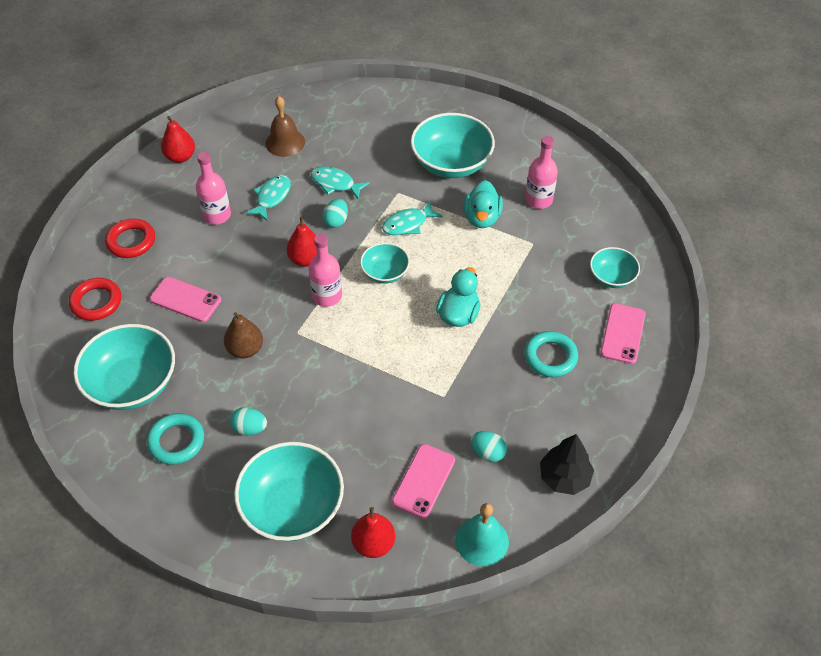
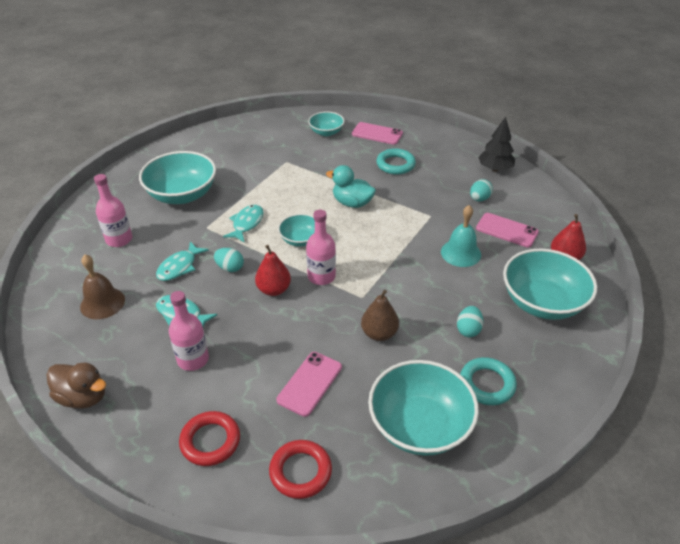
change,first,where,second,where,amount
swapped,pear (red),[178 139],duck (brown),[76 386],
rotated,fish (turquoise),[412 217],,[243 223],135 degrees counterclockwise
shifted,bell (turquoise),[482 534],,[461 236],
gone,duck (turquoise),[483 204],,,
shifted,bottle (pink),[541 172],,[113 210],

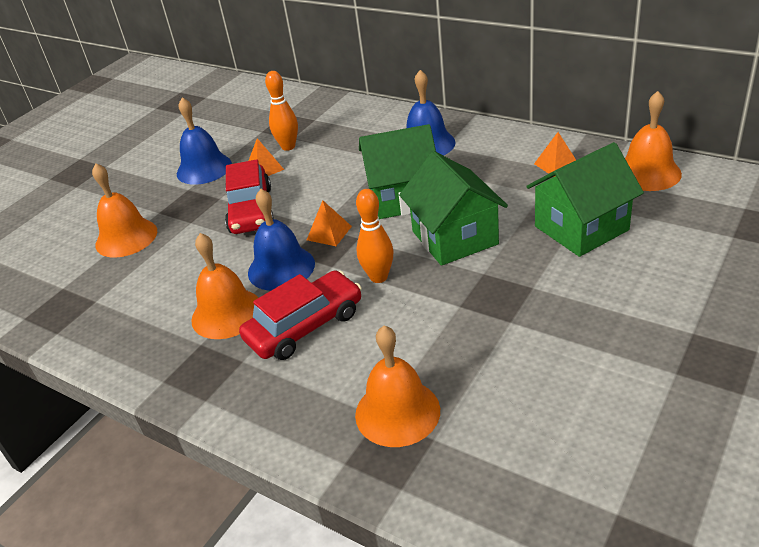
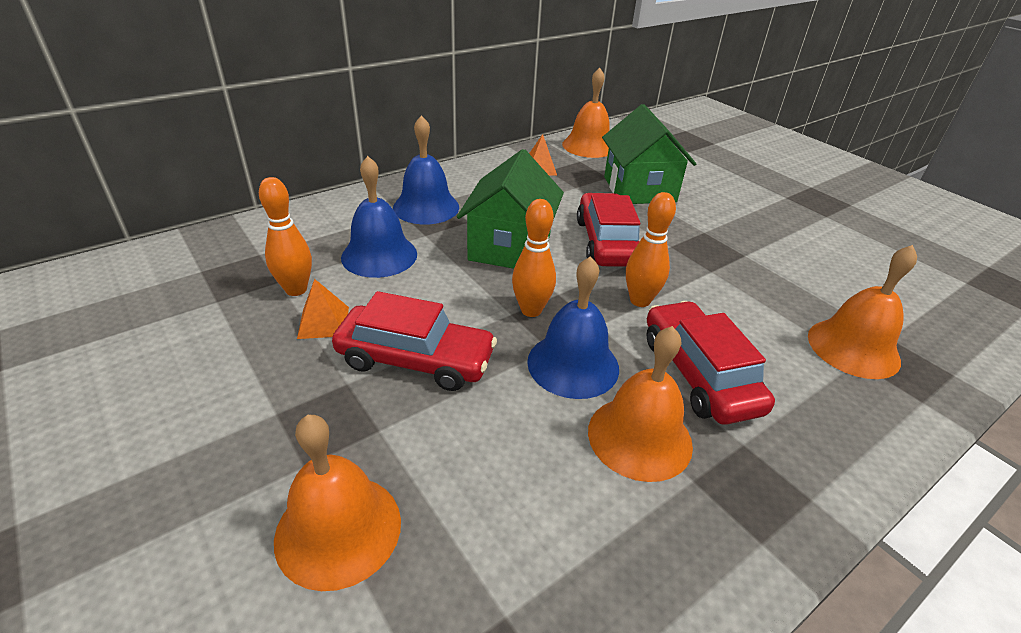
change,first,where,second,where,amount
shifted,bell (blue),[204 141],,[379 217],
swapped,pyramid (orange),[329 223],bowling pin (orange),[534 258],
swapped,house (green),[453 208],car (red),[608 230],

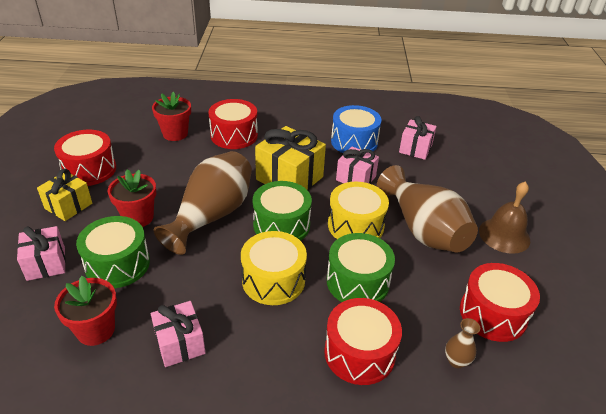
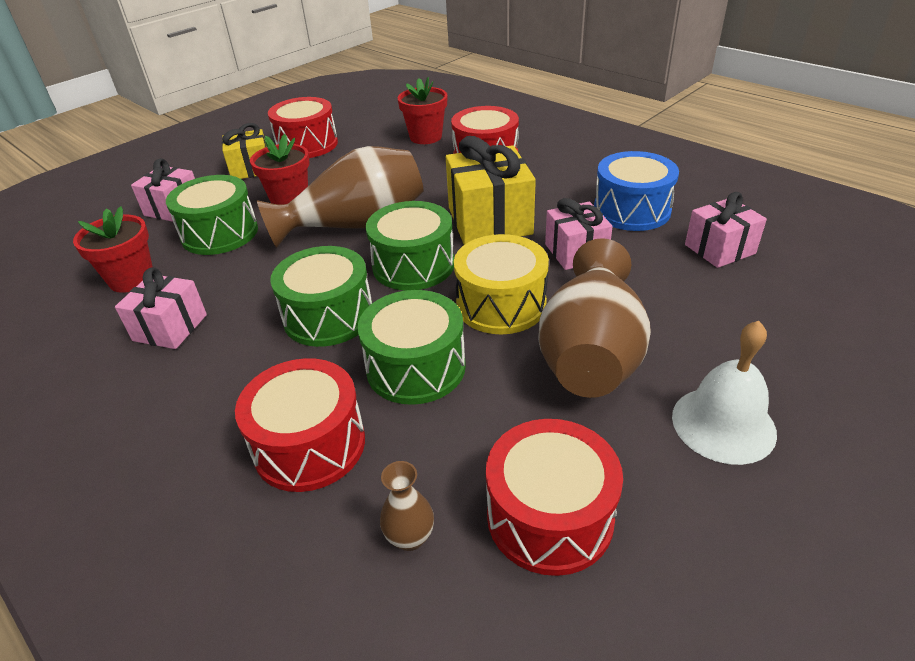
change,first,where,second,where,amount
repainted,drum (yellow),[274 268],drum (green),[321 296],
repainted,bell (brown),[504 217],bell (white),[724 393],

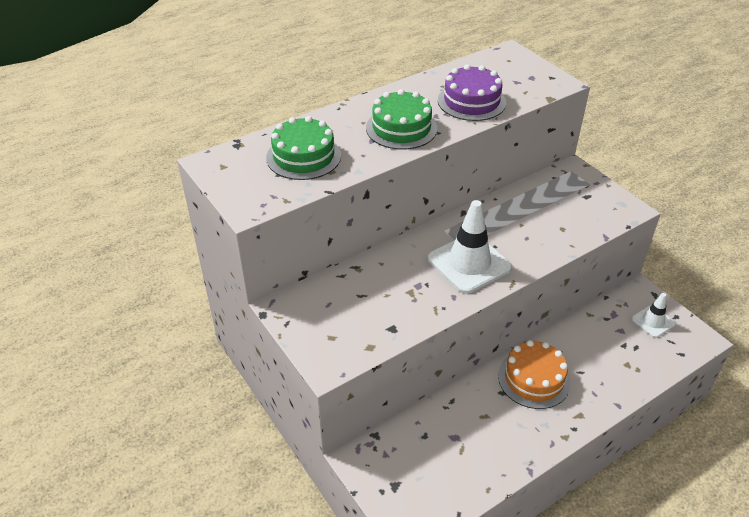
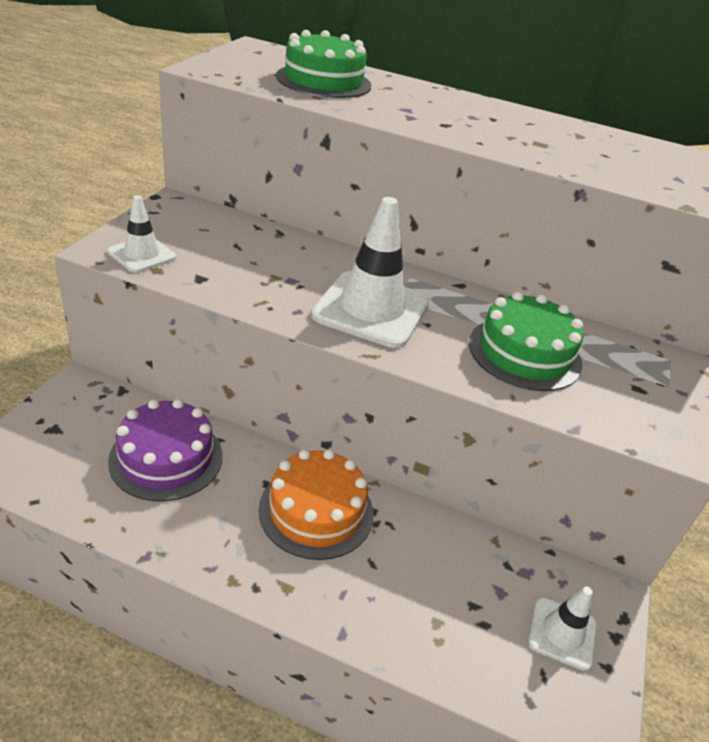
change,first,where,second,where,amount
shifted,cake (green),[401 119],,[526 341],
shifted,cake (purple),[472 92],,[165 450],
new,,,traffic cone (white),[141 234],

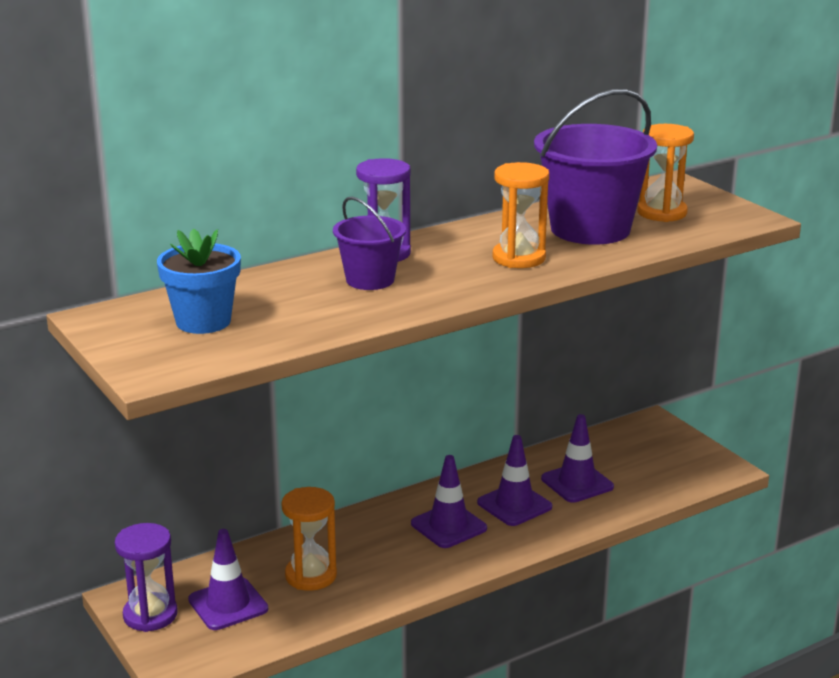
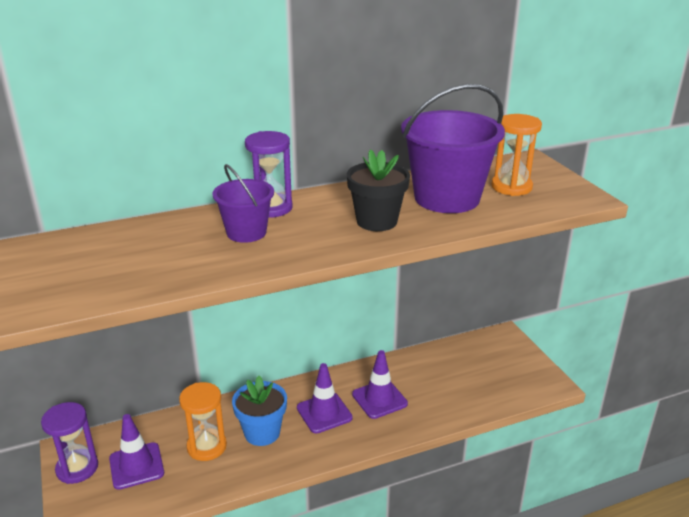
change,first,where,second,where,amount
shifted,flower pot (blue),[199 281],,[259 411],
swapped,hourglass (orange),[521 215],flower pot (black),[378 190],
gone,traffic cone (purple),[577 458],,,

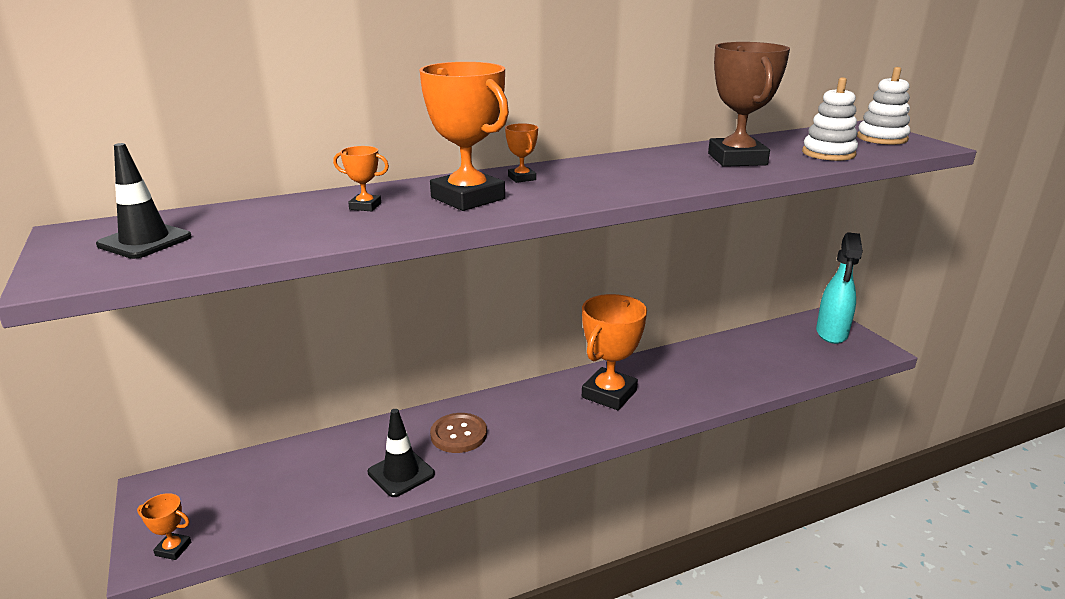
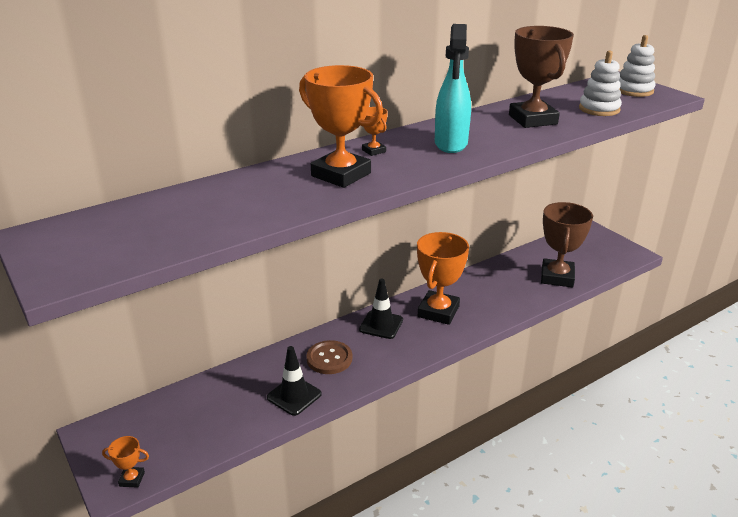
change,first,where,second,where,amount
shifted,traffic cone (black),[144 201],,[381 309],
gone,trophy (orange),[361 178],,,
shifted,spray bottle (turquoise),[839 288],,[453 88],
new,,,trophy (brown),[567 244],

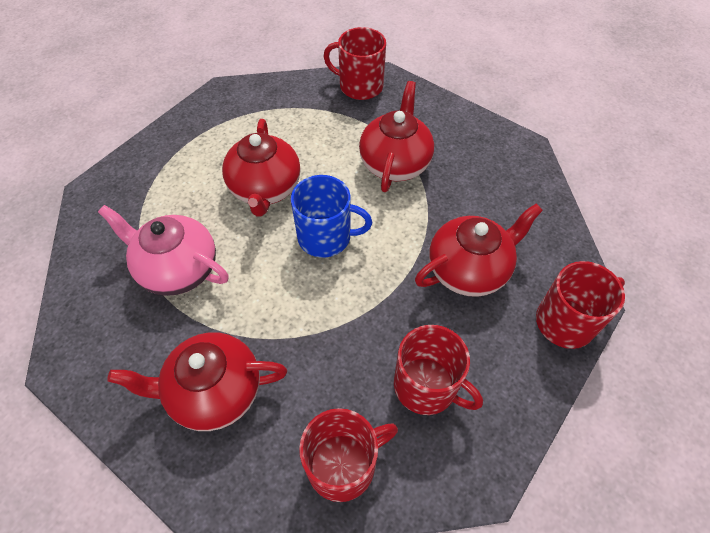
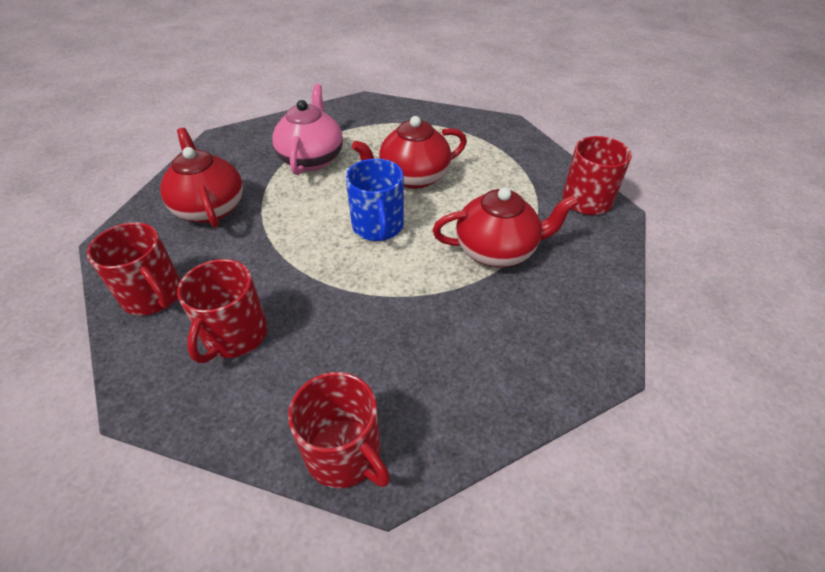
change,first,where,second,where,amount
gone,teapot (red),[479 250],,,

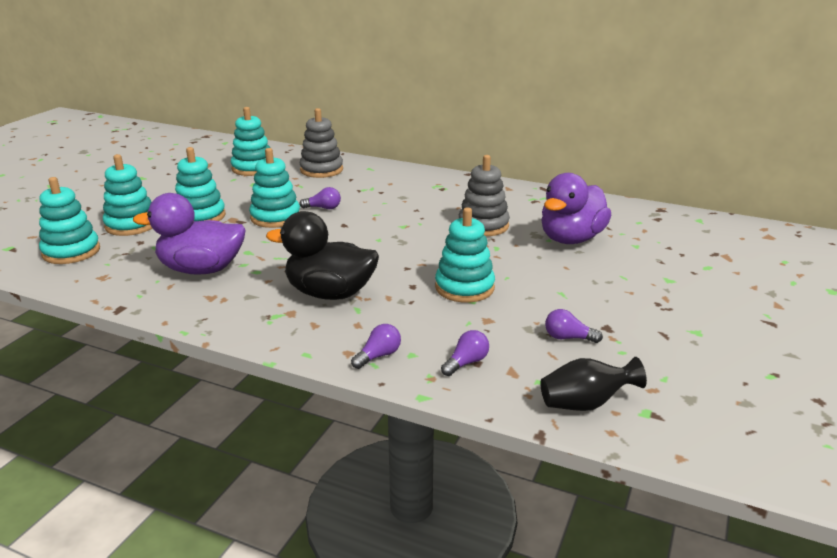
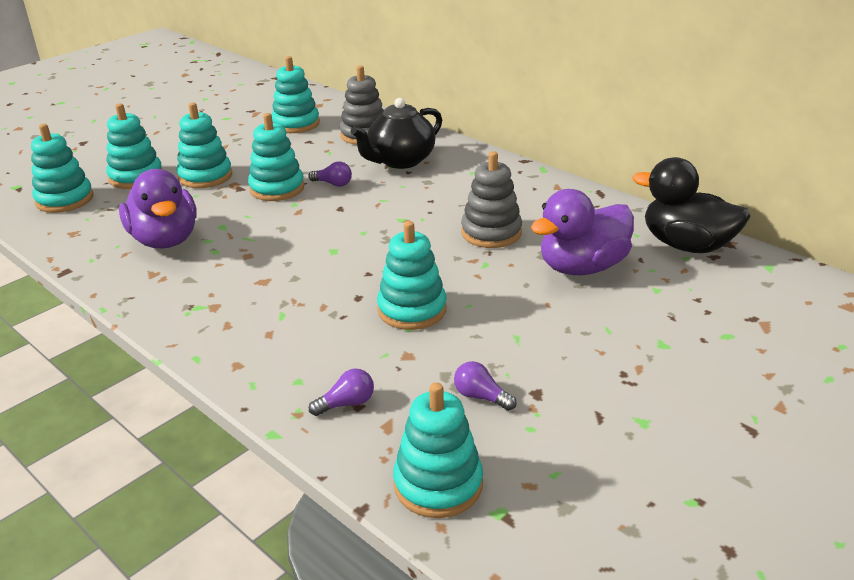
change,first,where,second,where,amount
rotated,duck (purple),[189 234],,[158 208],135 degrees counterclockwise
shifted,duck (black),[322 255],,[691 205],
gone,light bulb (purple),[376 346],,,
swapped,vase (black),[593 384],stacking toy (turquoise),[438 450],
new,,,teapot (black),[396 133],

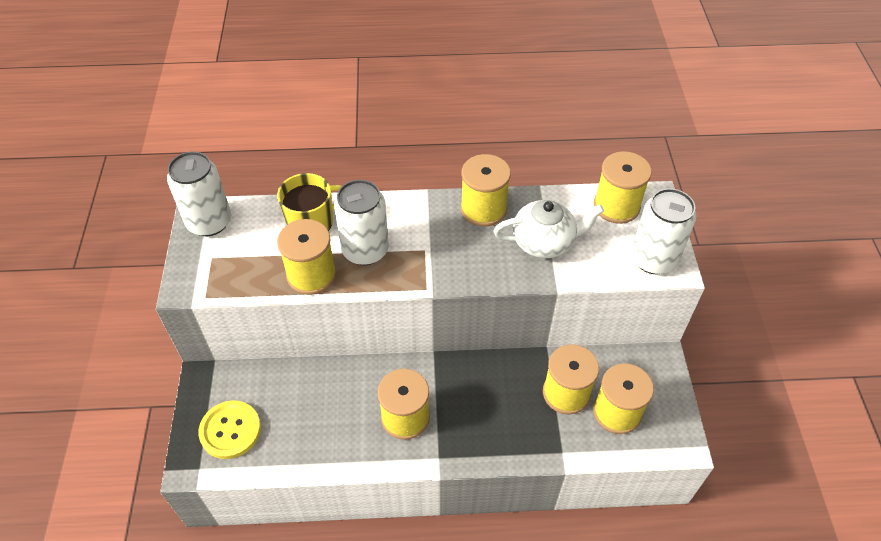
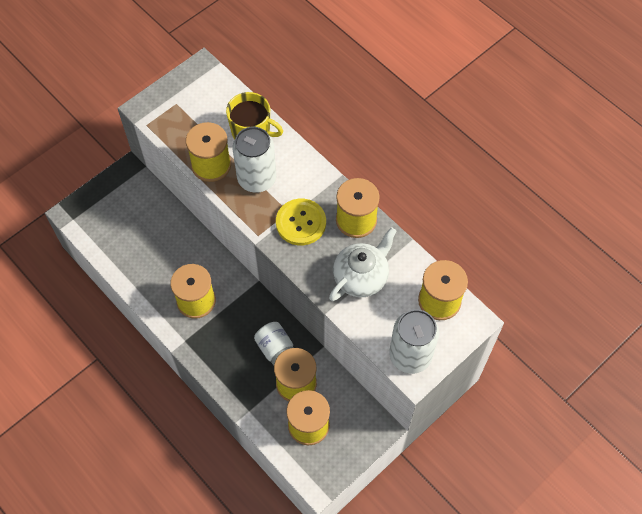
change,first,where,second,where,amount
gone,can (white),[199 194],,,
shifted,button (yellow),[229 430],,[301 222],
rotated,teapot (white),[548 229],,[362 264],90 degrees counterclockwise
new,,,jar (white),[273 344],

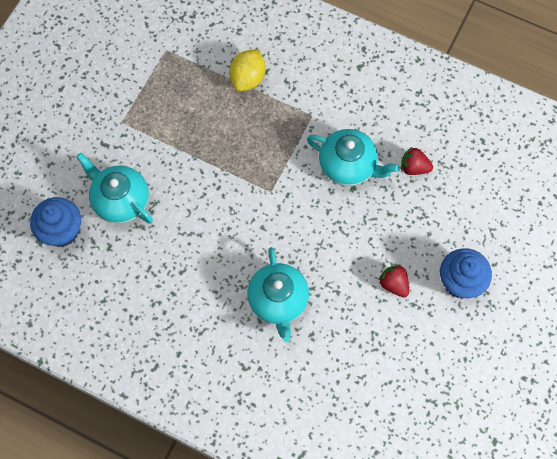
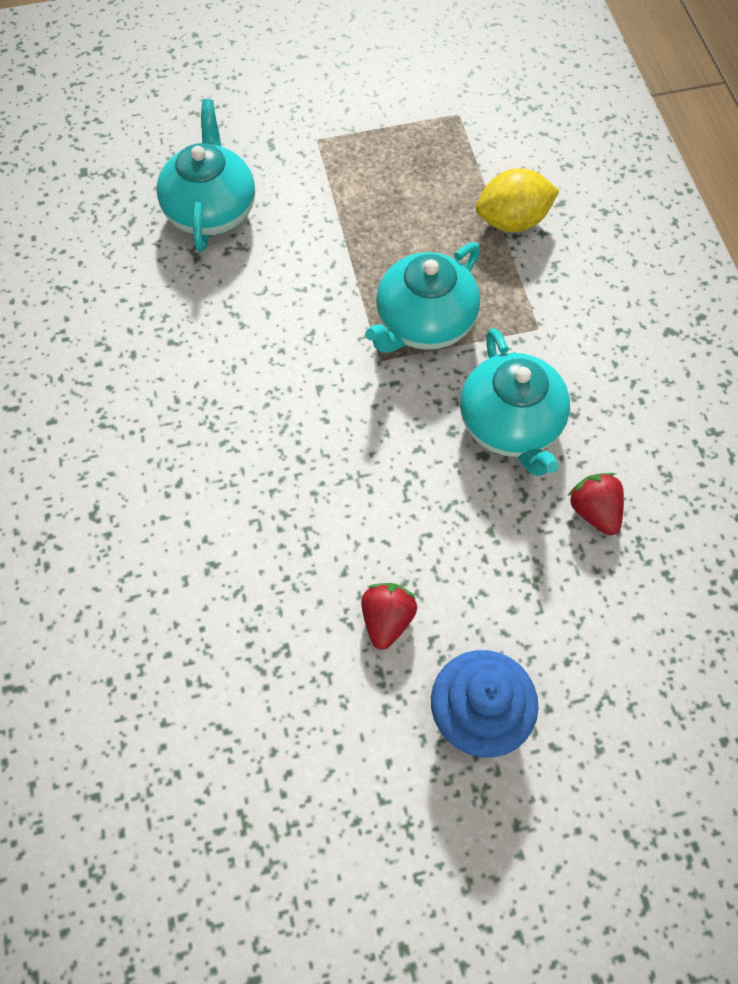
change,first,where,second,where,amount
gone,cupcake (blue),[55 222],,,
shifted,teapot (turquoise),[278 294],,[422 297],

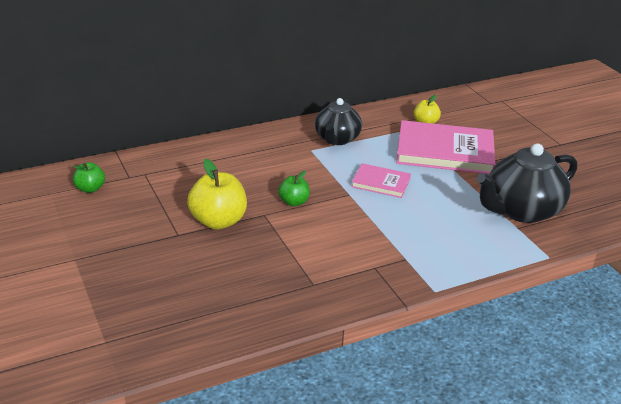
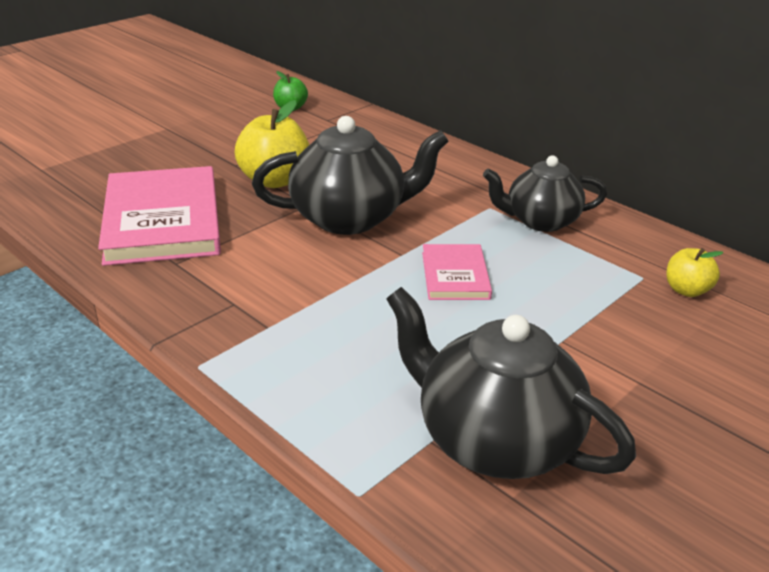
change,first,where,second,where,amount
swapped,apple (green),[294 188],teapot (black),[350 175],
shifted,book (pink),[445 147],,[159 216],

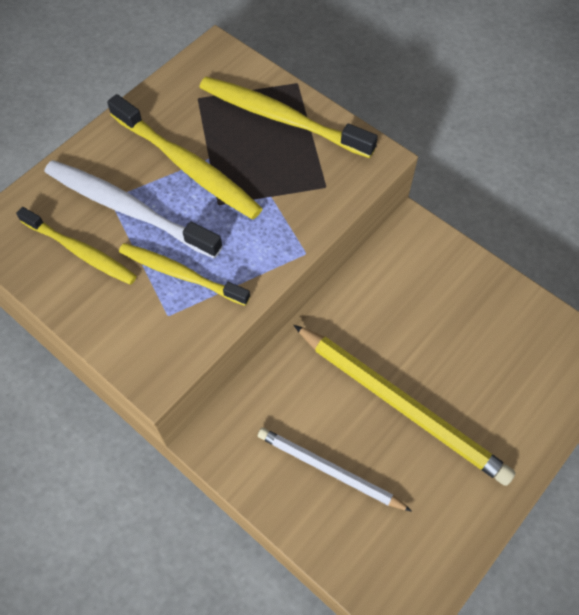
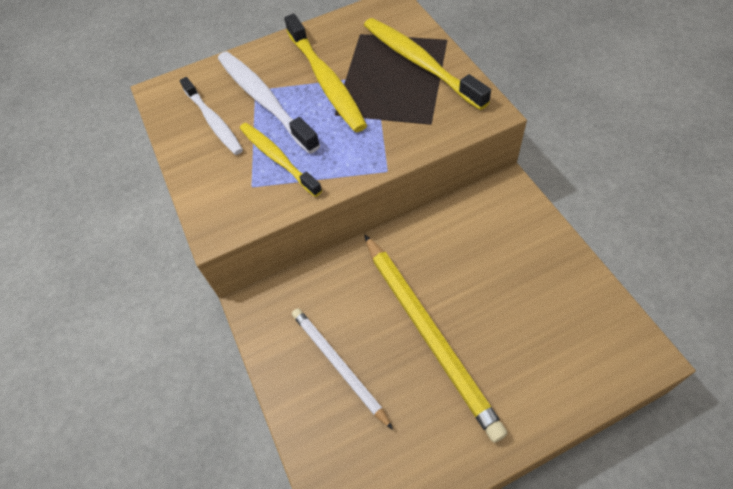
change,first,where,second,where,amount
repainted,toothbrush (yellow),[76 246],toothbrush (white),[211 116],

